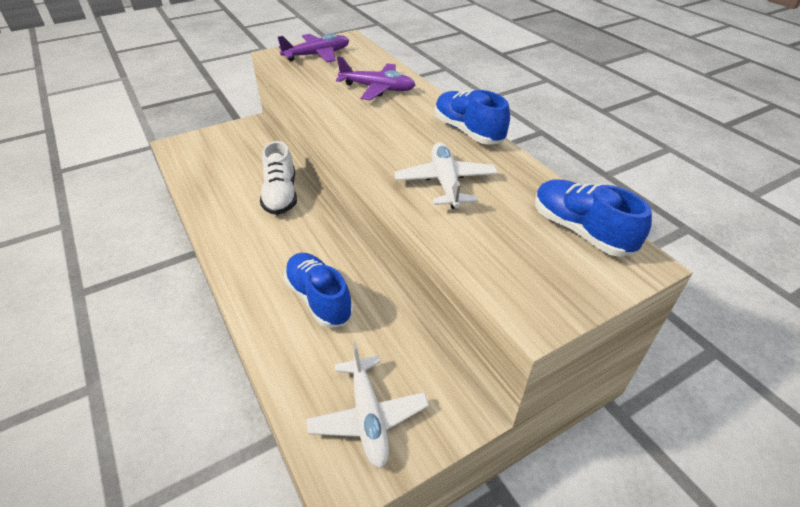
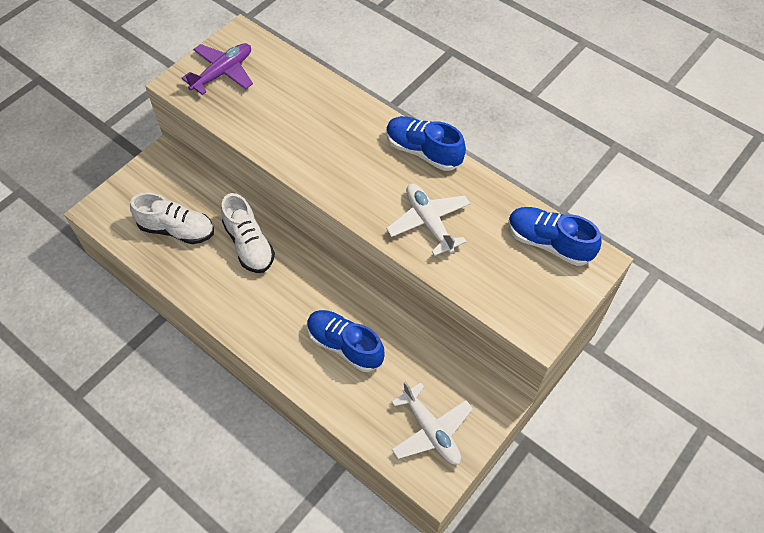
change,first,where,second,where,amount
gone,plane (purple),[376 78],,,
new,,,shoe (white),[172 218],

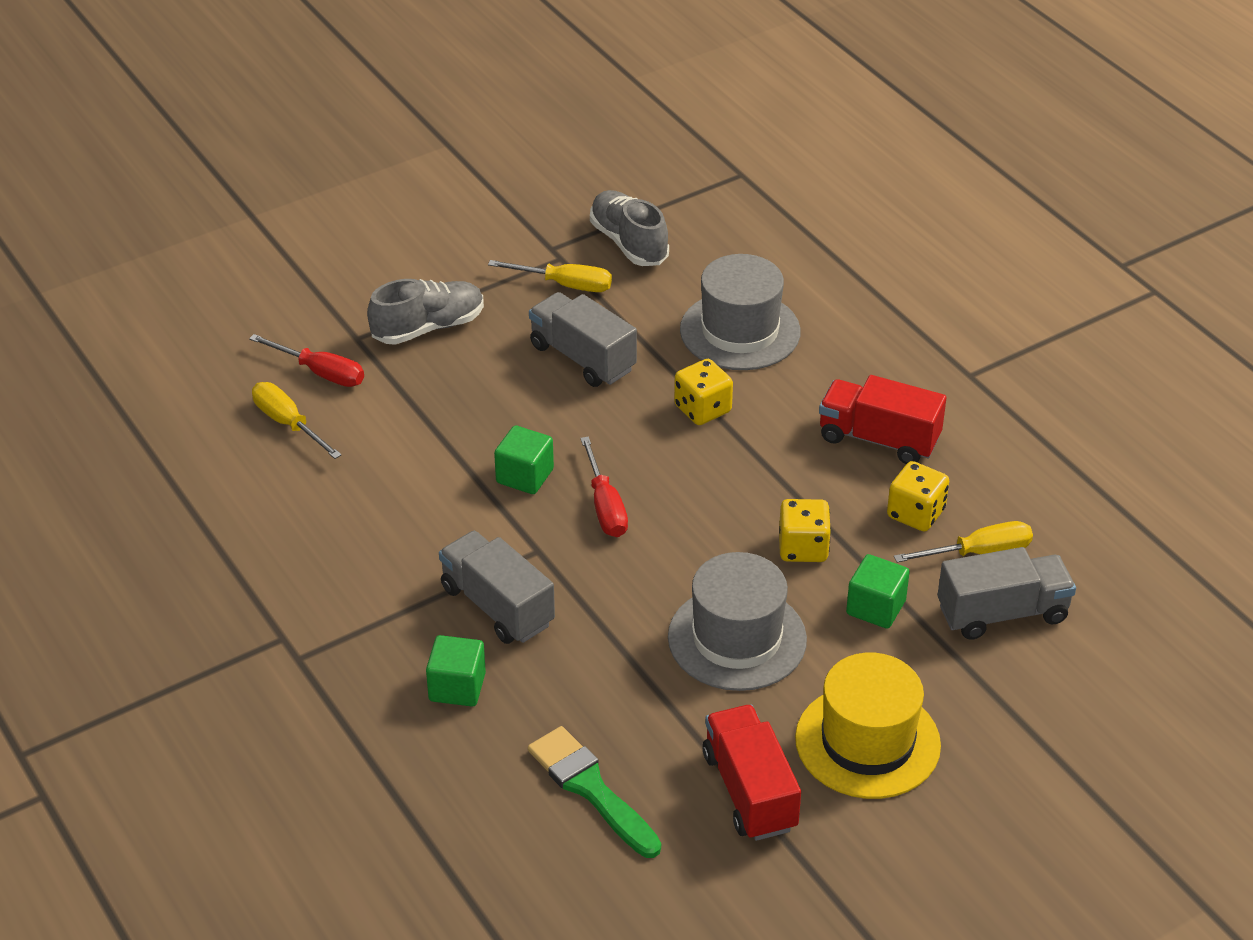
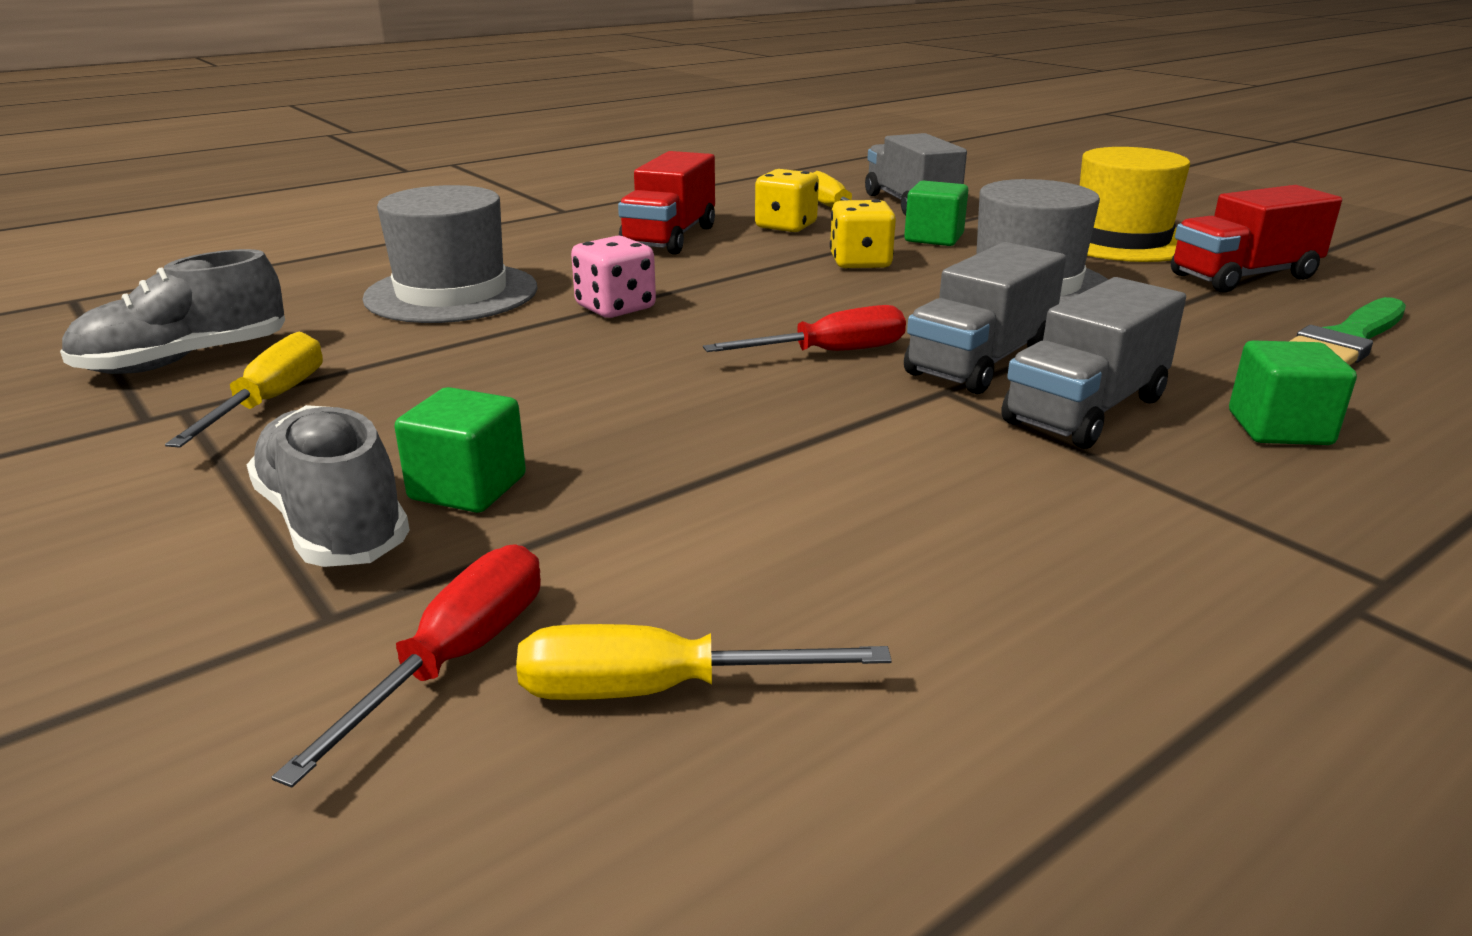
change,first,where,second,where,amount
rotated,screwdriver (yellow),[297 420],,[704 662],45 degrees clockwise
shifted,cube (green),[524 459],,[460 450],
shifted,truck (grey),[583 339],,[985 318],
repainted,dice (yellow),[703 392],dice (pink),[613 276],

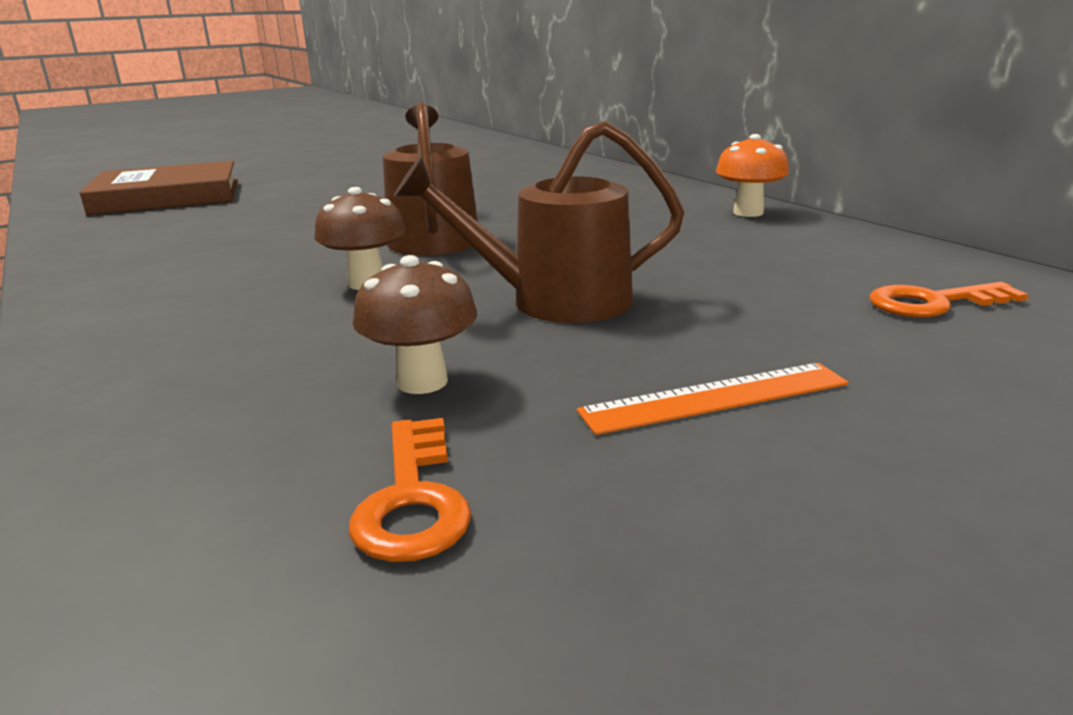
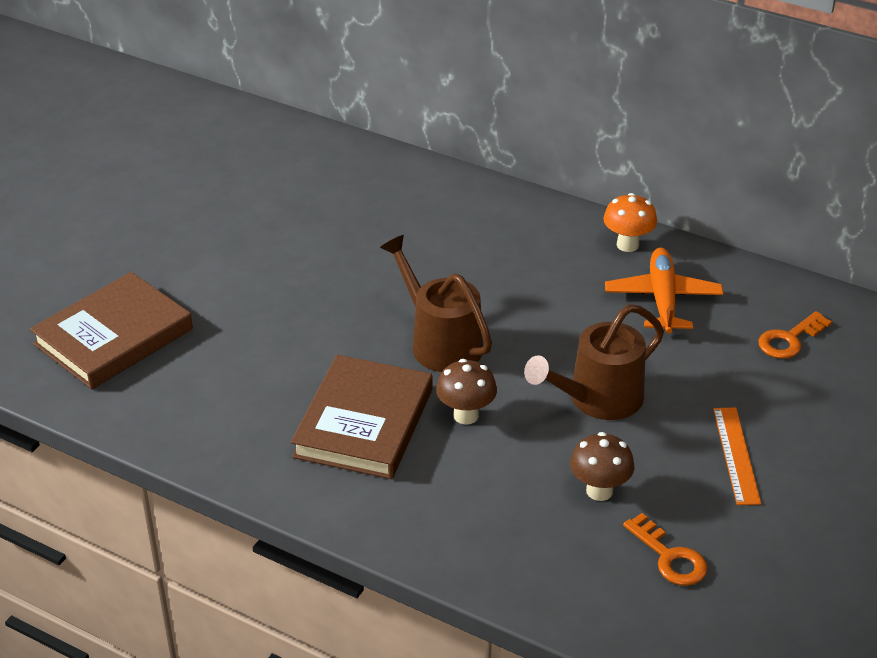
change,first,where,second,where,amount
rotated,ruler (orange),[713 399],,[737 456],45 degrees counterclockwise
new,,,book (brown),[361 417],
new,,,plane (orange),[664 291],

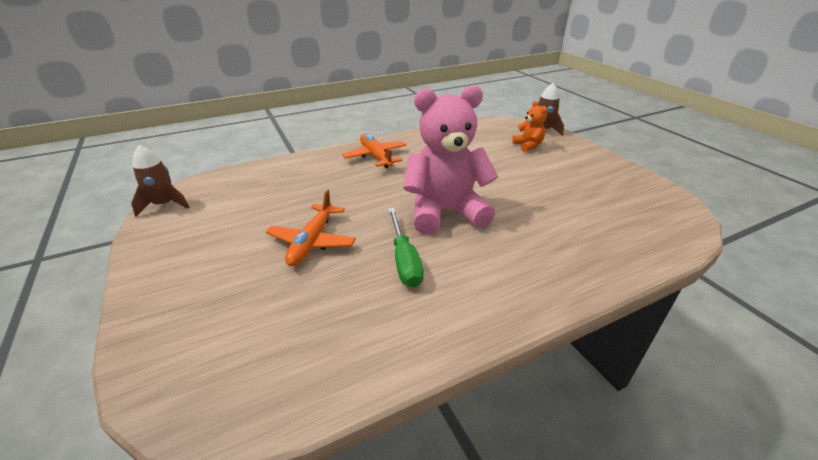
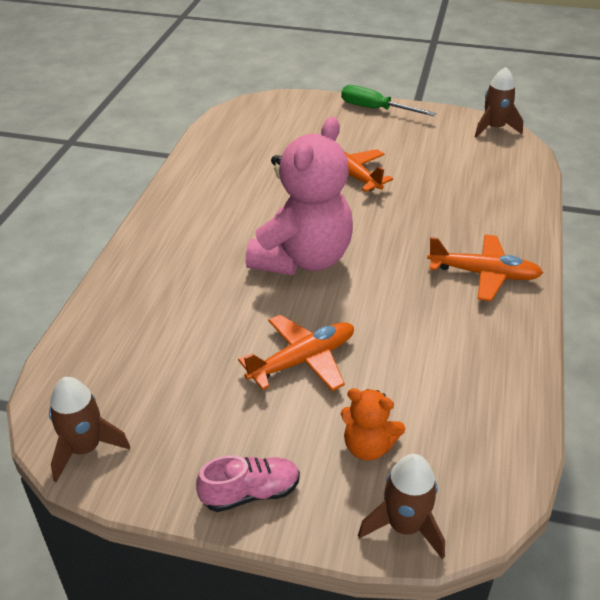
change,first,where,second,where,amount
shifted,screwdriver (green),[406 247],,[388 100],
new,,,rocket (brown),[89 429],
new,,,shoe (pink),[248 484],
new,,,plane (orange),[296 353],

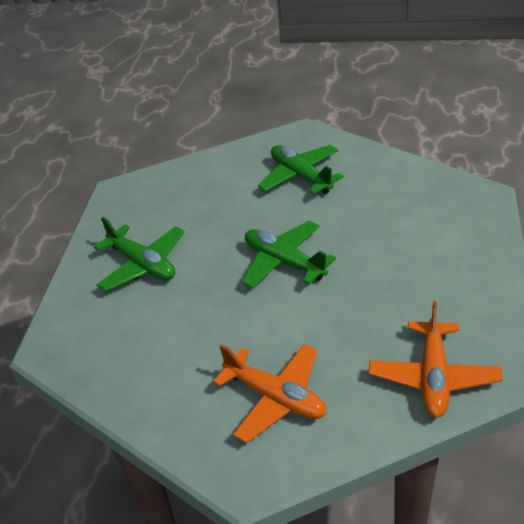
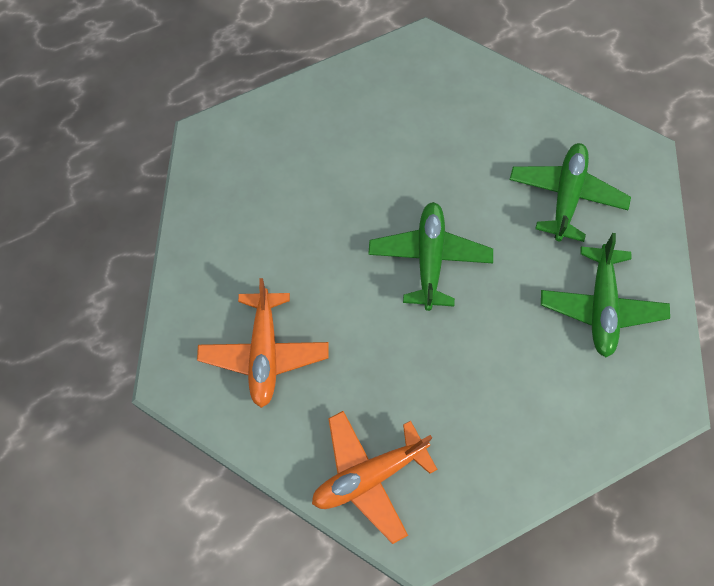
change,first,where,second,where,amount
shifted,plane (green),[139 254],,[605 295],

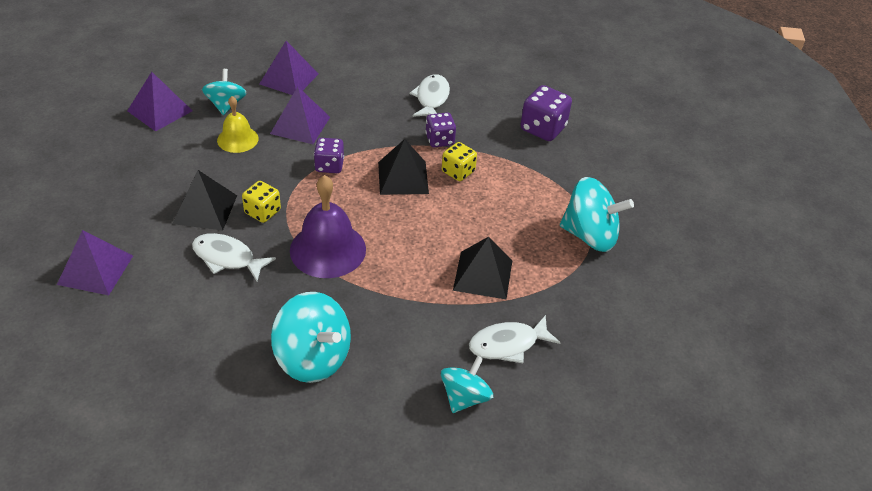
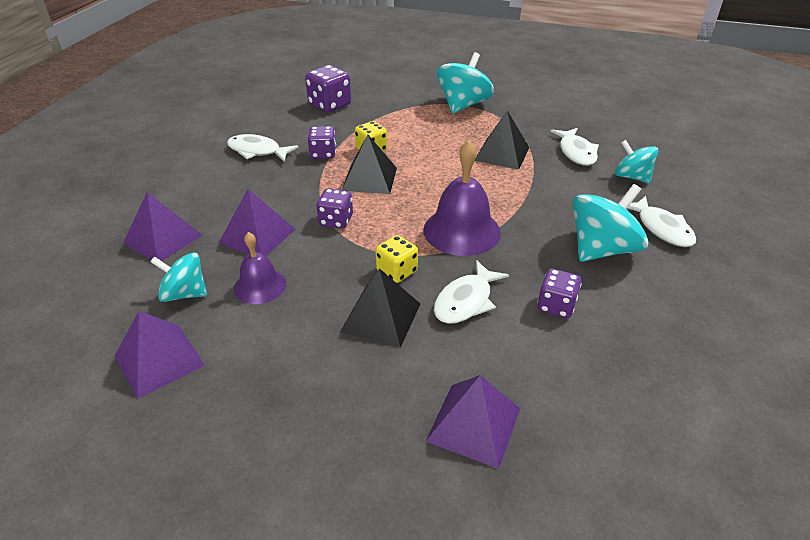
change,first,where,second,where,amount
repainted,bell (yellow),[238 124],bell (purple),[260 268],
new,,,dice (purple),[559 293],
new,,,fish (white),[662 221],

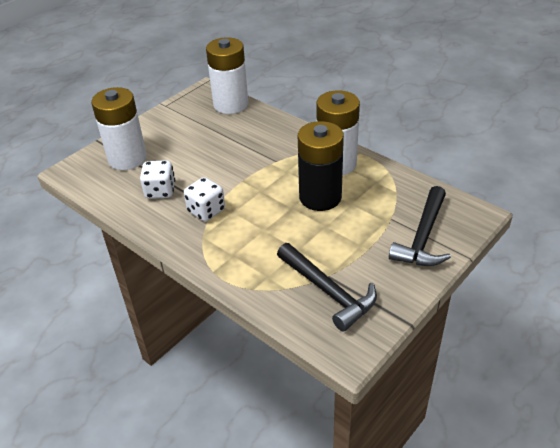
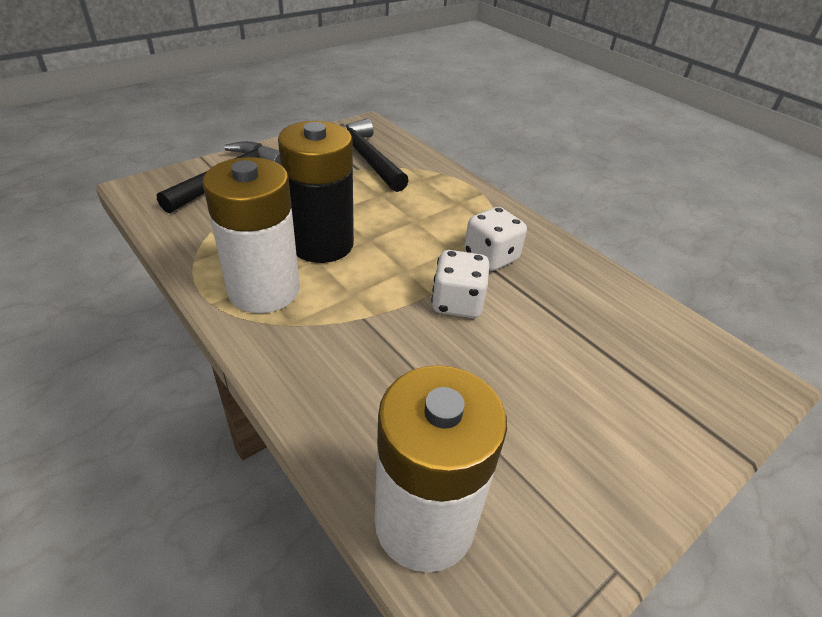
change,first,where,second,where,amount
gone,battery (white),[119 128],,,
shifted,dice (white),[157 179],,[460 284],

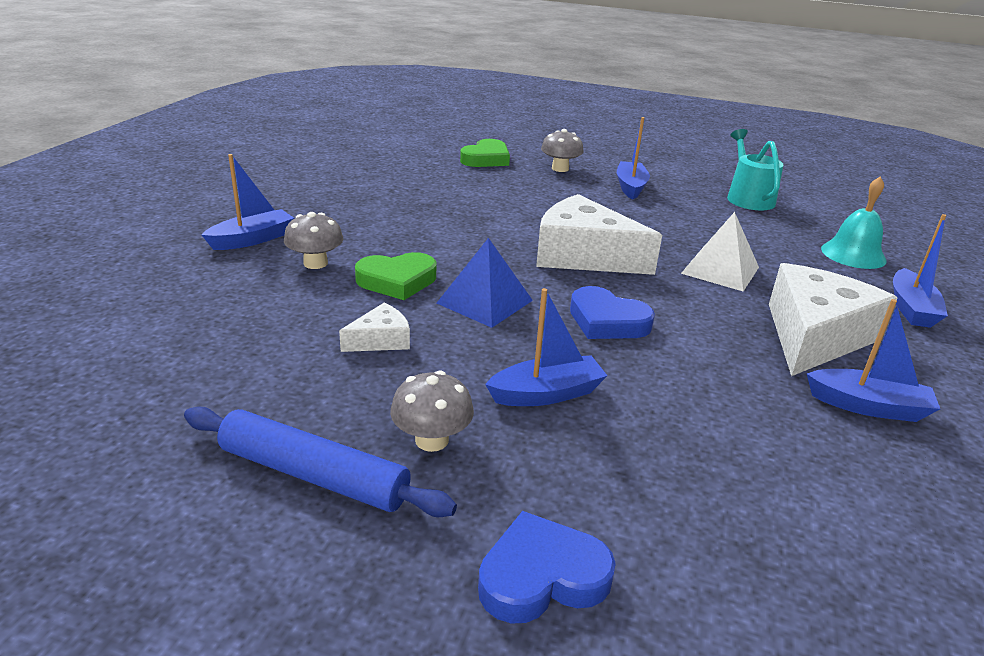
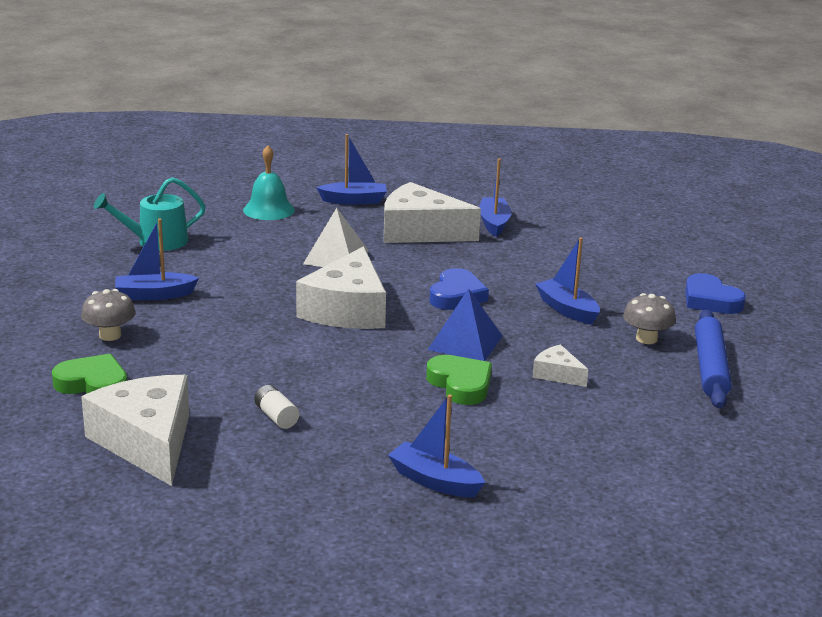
change,first,where,second,where,amount
gone,mushroom (grey),[313 240],,,
new,,,cheese (white),[135 430],
new,,,battery (white),[276 407],

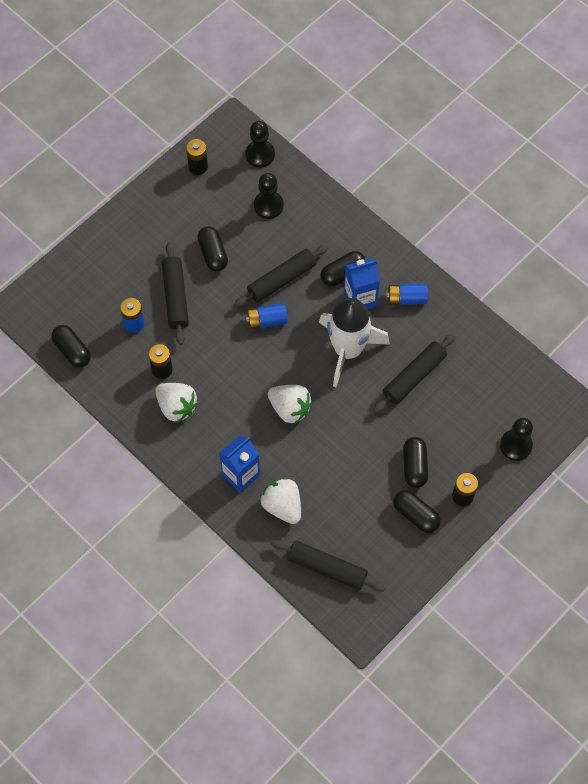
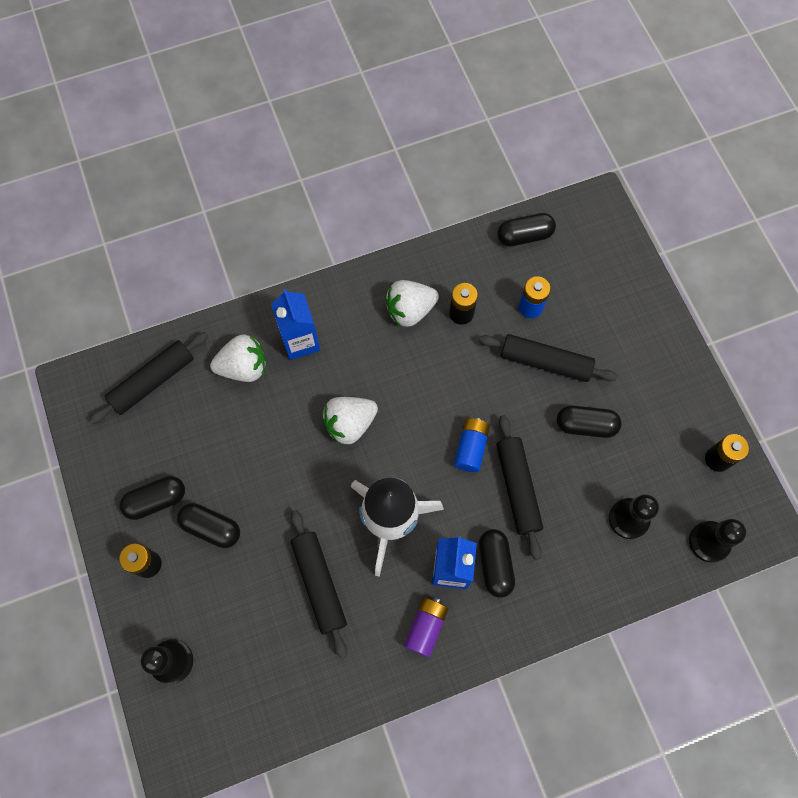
change,first,where,second,where,amount
repainted,battery (blue),[407 294],battery (purple),[426 627],

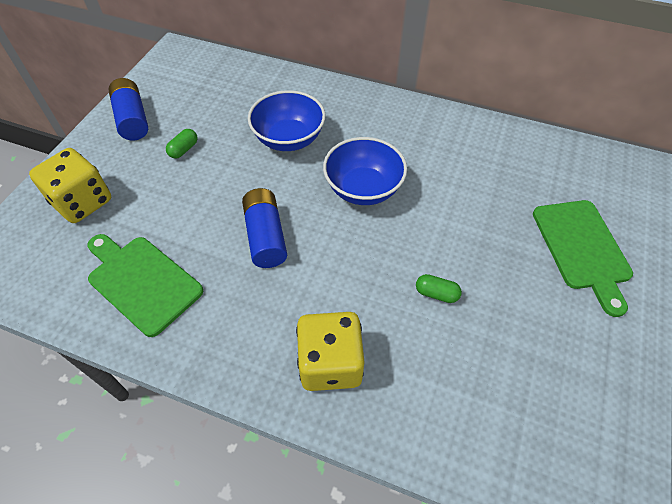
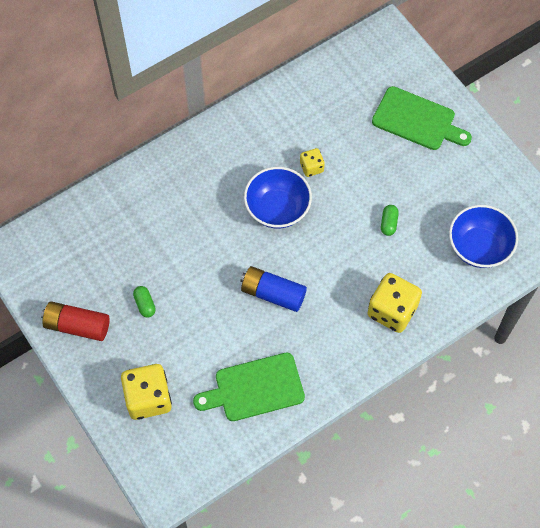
change,first,where,second,where,amount
repainted,battery (blue),[128 109],battery (red),[75 321],
shifted,bowl (blue),[286 120],,[483 236],
rotated,capsule (green),[439 288],,[390 220],45 degrees counterclockwise
new,,,dice (yellow),[312 162],

